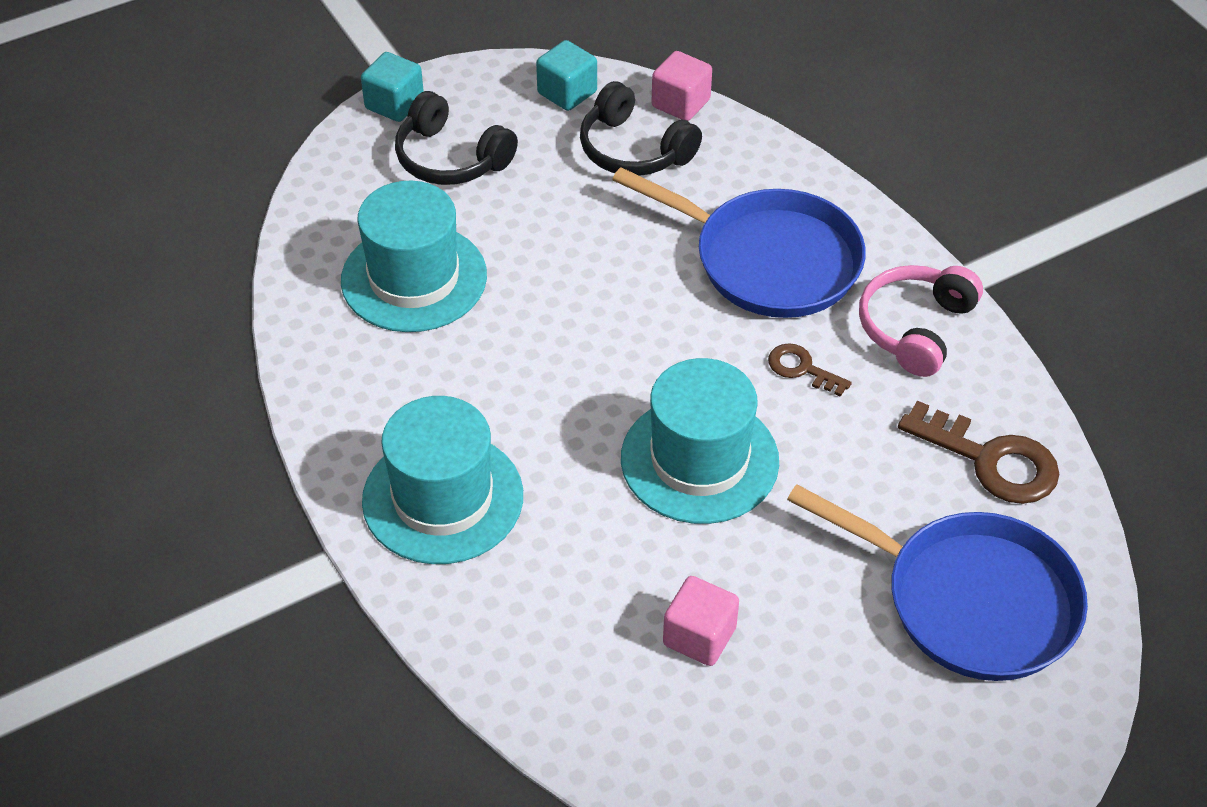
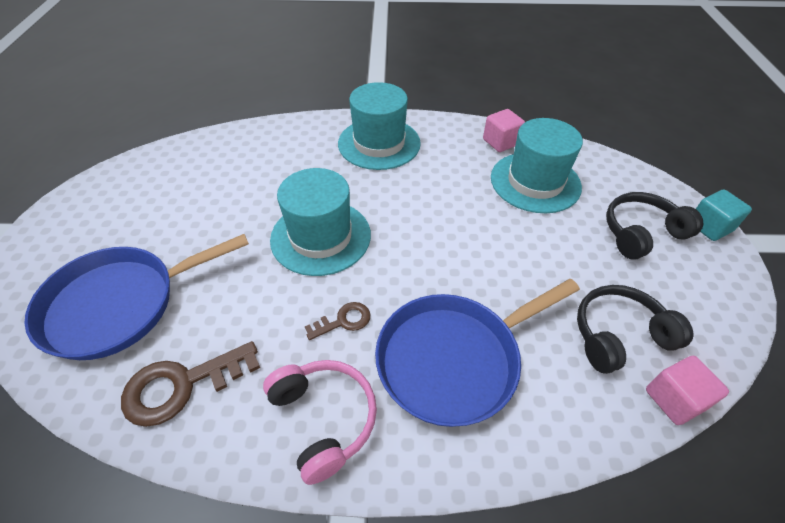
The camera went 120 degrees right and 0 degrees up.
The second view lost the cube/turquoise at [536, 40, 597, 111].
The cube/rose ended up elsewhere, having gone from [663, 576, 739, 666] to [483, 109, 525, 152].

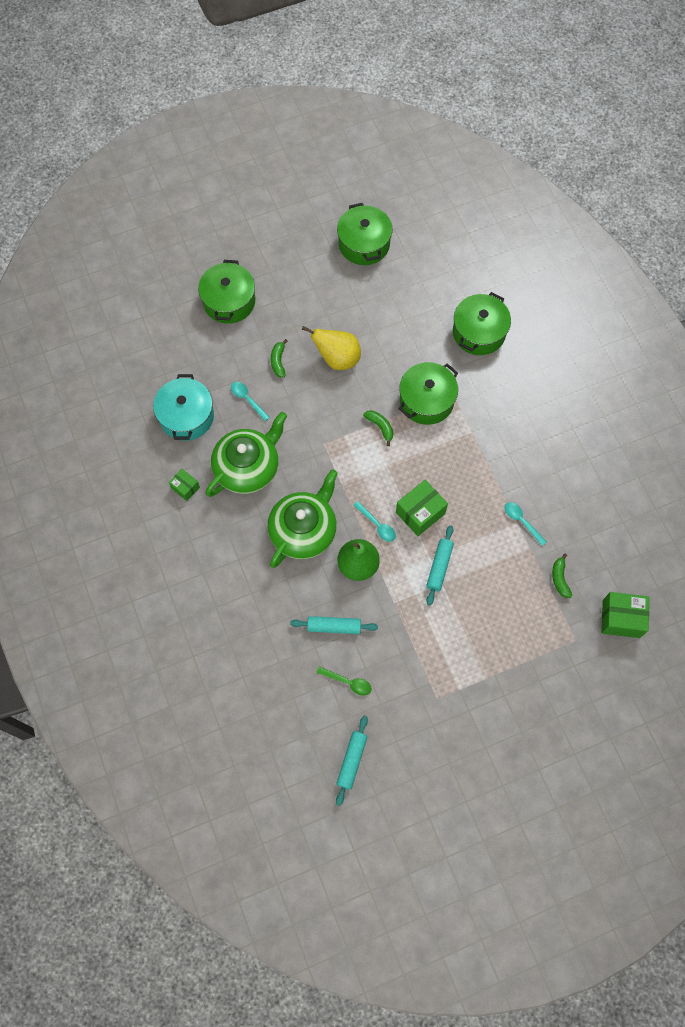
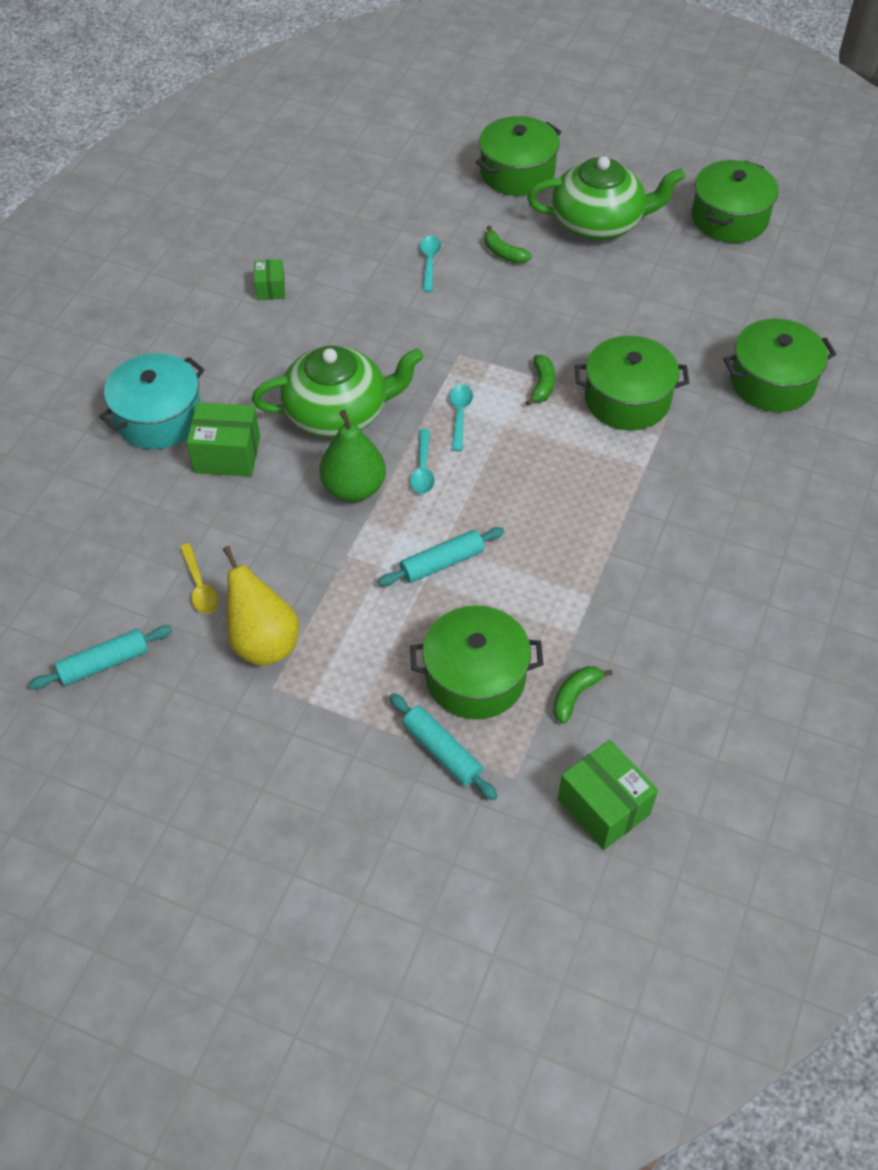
The camera went 45 degrees right and 15 degrees down.
The second view gained the marmite/vert at [410, 605, 544, 719].
The marmite/turquoise ended up elsewhere, having gone from [153, 374, 214, 441] to [99, 353, 205, 449].
The théière/vert ended up elsewhere, having gone from [206, 412, 287, 497] to [527, 156, 685, 240].
The rouleau à pâtisserie/turquoise ended up elsewhere, having gone from [290, 616, 378, 634] to [389, 693, 498, 800].
The poire/jaune ended up elsewhere, having gone from [302, 326, 361, 370] to [223, 546, 299, 666].
The boîte/vert ended up elsewhere, having gone from [396, 480, 448, 536] to [187, 402, 260, 477].
The cuillère/turquoise ended up elsewhere, having gone from [505, 502, 547, 546] to [450, 384, 473, 451].
What was the cuillère/vert at [316, 666, 372, 696] turned into the cuillère/jaune at [180, 543, 219, 613].
The banane/vert at [271, 339, 288, 377] ended up facing another way, 90 degrees counterclockwise from before.

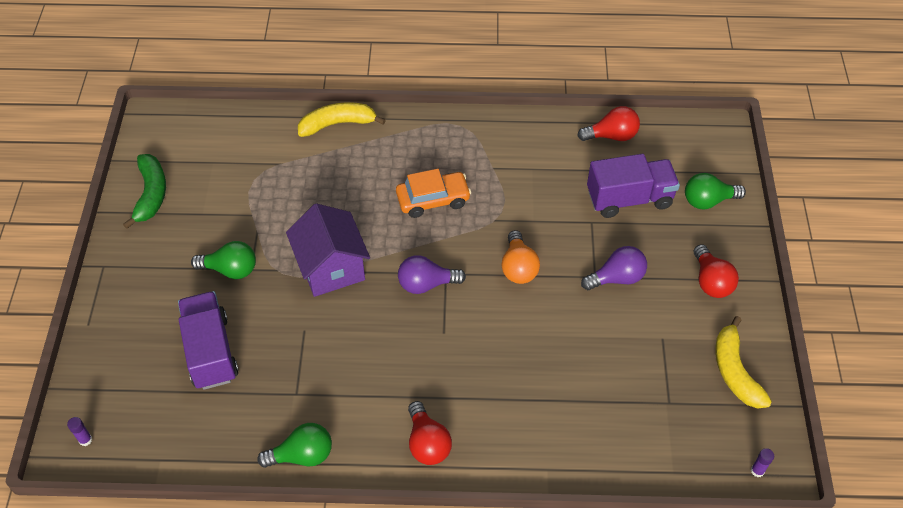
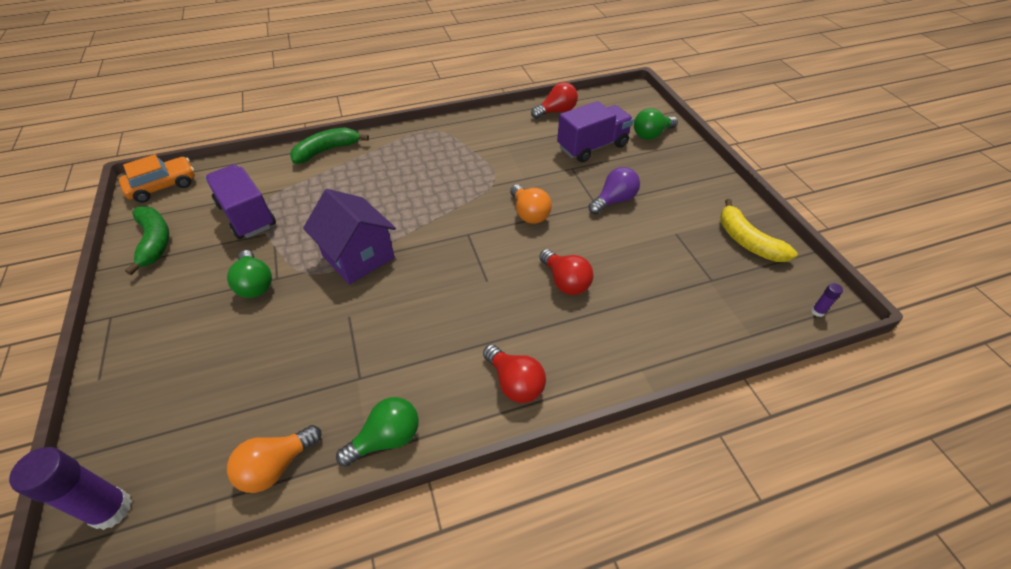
The camera went 20 degrees left and 5 degrees down.
The second view lost the ampoule/violet at [398, 255, 466, 294].
The second view gained the ampoule/orange at [227, 425, 322, 493].
The camion/violet ended up elsewhere, having gone from [178, 291, 239, 390] to [205, 164, 276, 239].
The voiture/orange ended up elsewhere, having gone from [396, 169, 471, 218] to [119, 154, 195, 203].
The ampoule/rouge ended up elsewhere, having gone from [693, 244, 739, 298] to [539, 249, 594, 295].
What was the banane/jaune at [298, 102, 386, 137] turned into the banane/vert at [290, 127, 369, 164].
The ampoule/vert at [191, 241, 256, 279] ended up facing another way, 75 degrees clockwise from before.
The size of the bâton de colle/violet at [67, 417, 92, 446] changed by a factor of 2.27.

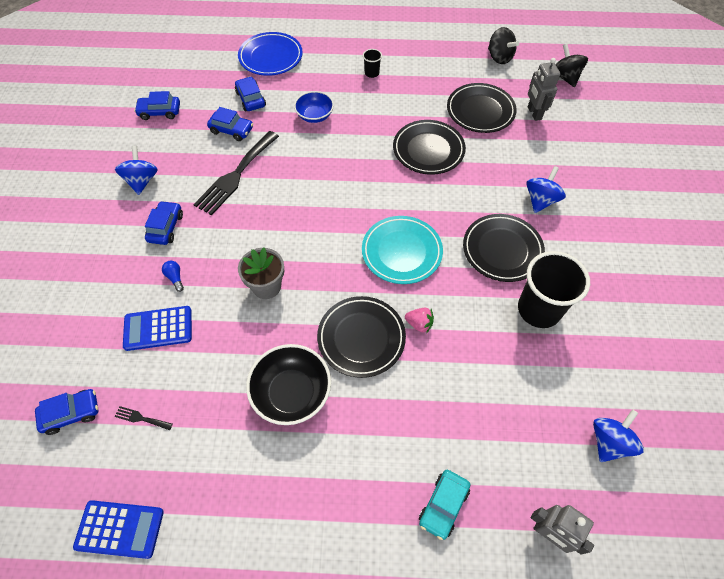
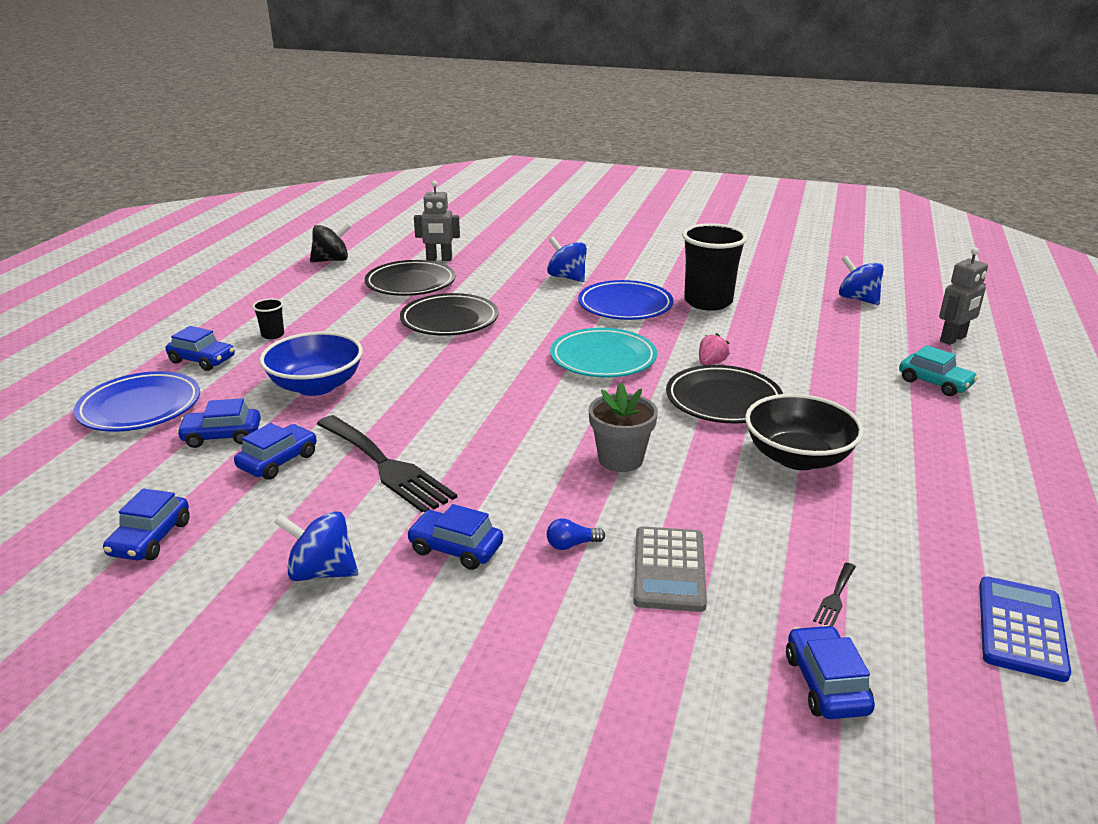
The camera went 75 degrees left and 30 degrees down.
The second view lost the toupie/noir at [555, 44, 588, 87].
The second view gained the voiture/bleu at [165, 326, 235, 371].
What was the calculatrice/bleu at [123, 306, 192, 351] turned into the calculatrice/gris at [633, 527, 707, 612].
What was the assiette/noir at [463, 214, 545, 282] turned into the assiette/bleu at [578, 280, 673, 320].
The size of the bol/bleu at [294, 91, 334, 123] changed by a factor of 1.56.

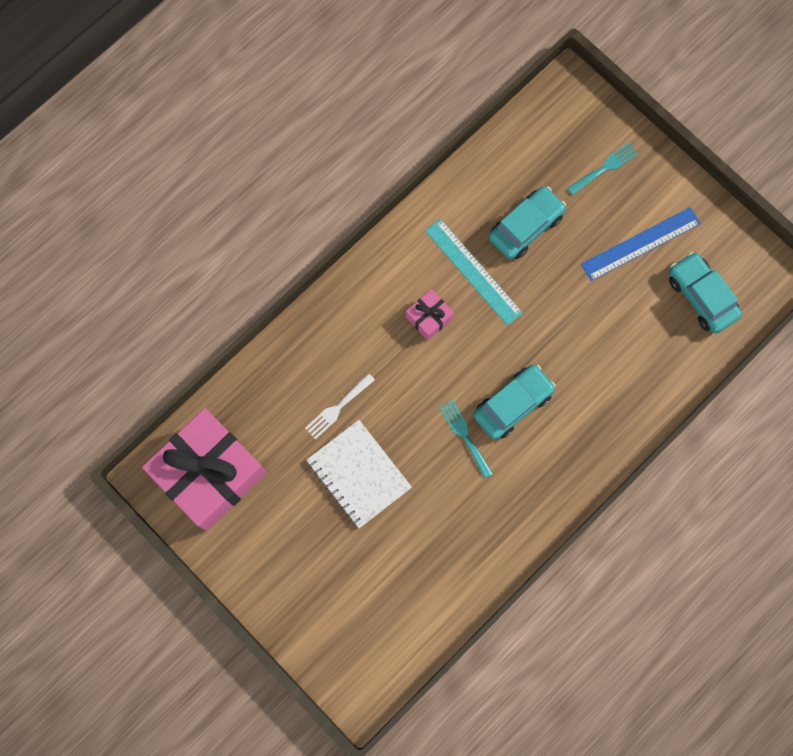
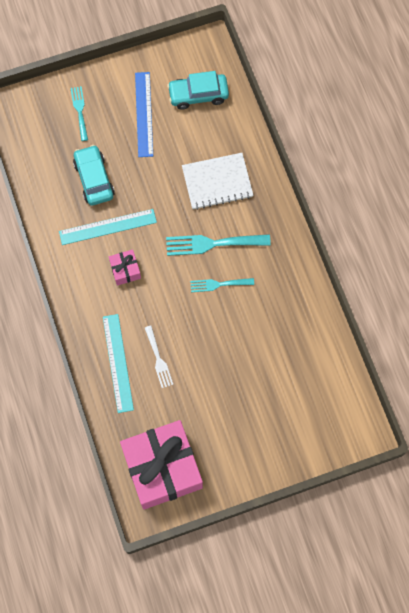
The camera went 65 degrees left and 5 degrees down.
The second view gained the règle/turquoise at [103, 314, 134, 413].
The carnet/blanc ended up elsewhere, having gone from [307, 420, 412, 528] to [182, 153, 253, 210].
Where the voiture/turquoise stood at [473, 364, 556, 440], the fourchette/turquoise came to stand at [166, 234, 271, 256].

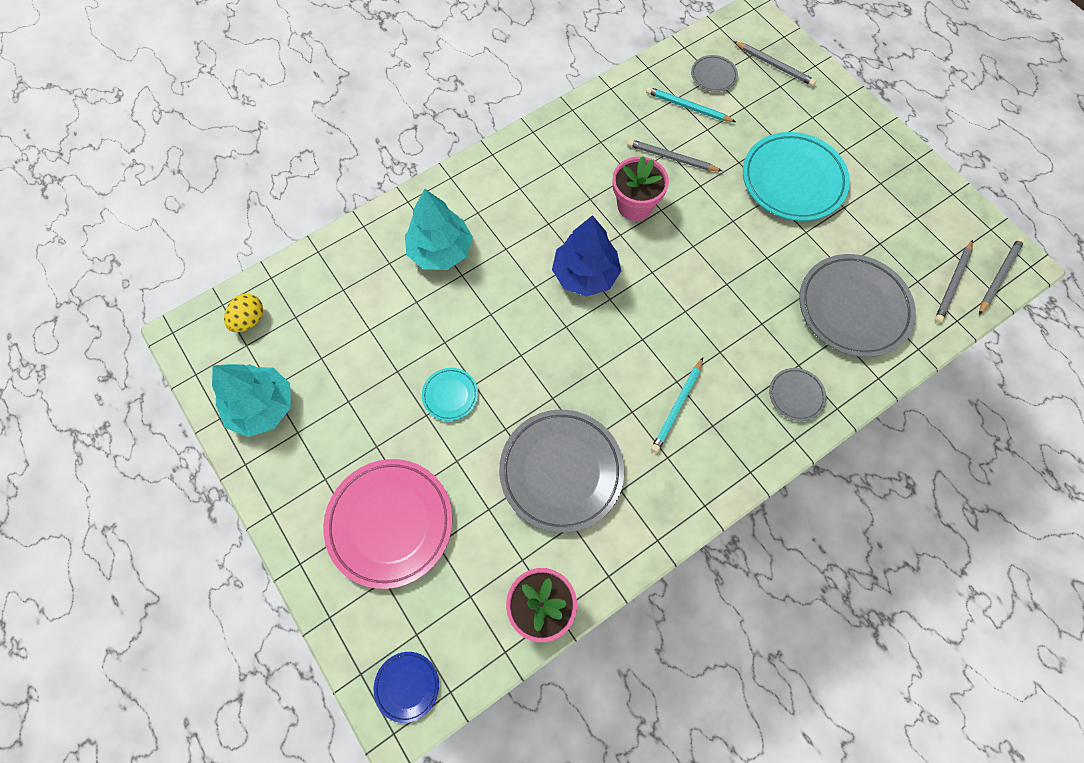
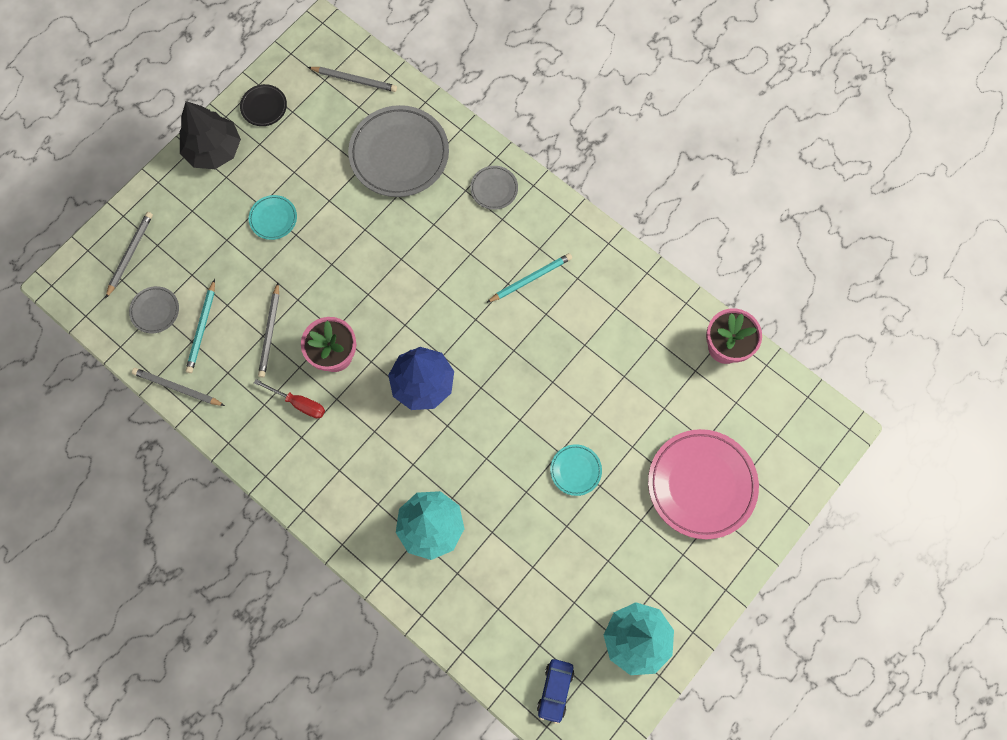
The camera went 105 degrees left and 5 degrees up.
The second view lost the assiette/bleu at [373, 652, 439, 723].
The second view lost the assiette/gris at [499, 410, 624, 533].
The second view gained the arbre/noir at [179, 101, 241, 169].
The second view gained the assiette/noir at [240, 84, 287, 126].
The second view gained the tournevis/rouge at [254, 379, 325, 418].
The crayon/gris ended up elsewhere, having gone from [979, 237, 1025, 315] to [132, 368, 225, 406].
Where the œuf/jaune stood at [224, 294, 263, 332], the voiture/bleu came to stand at [537, 659, 574, 724].
The crayon/turquoise at [651, 358, 703, 453] ended up facing another way, 45 degrees counterclockwise from before.
The size of the assiette/turquoise at [743, 132, 850, 221] changed by a factor of 0.47.

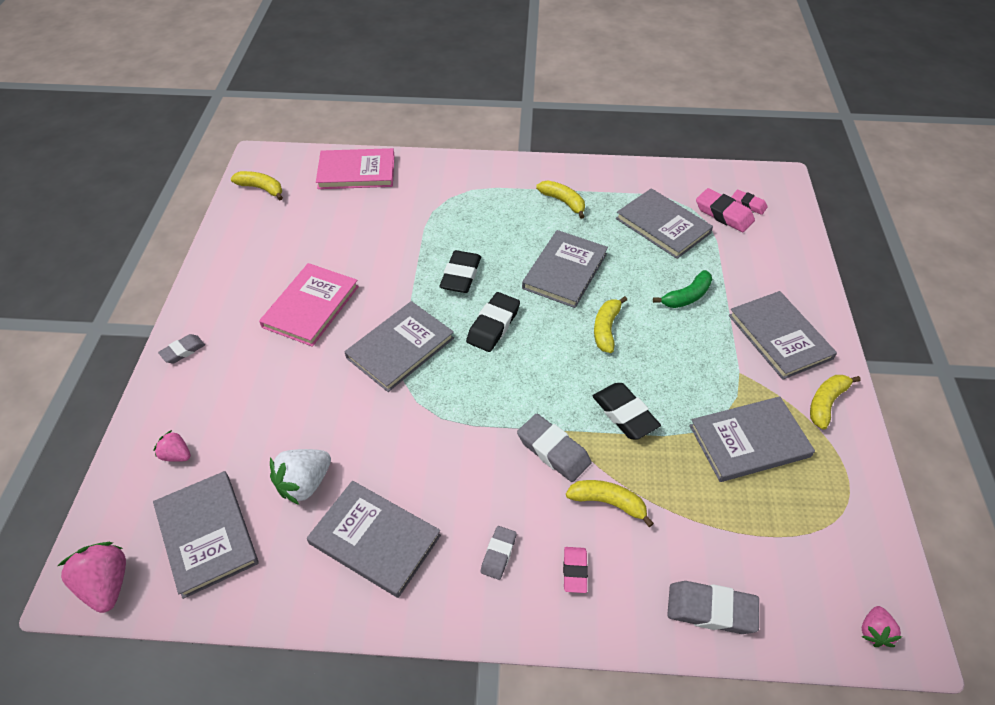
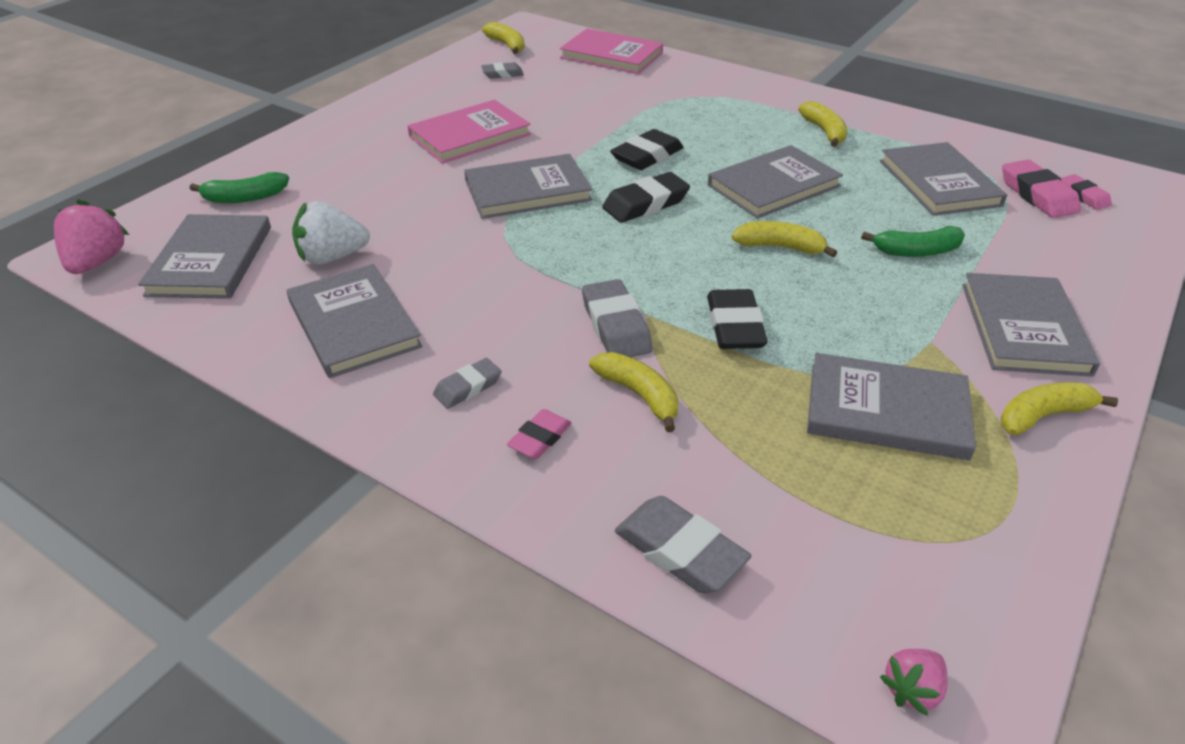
The camera went 30 degrees right and 10 degrees down.
The gomme/gris ended up elsewhere, having gone from [158, 334, 205, 363] to [481, 62, 524, 79].
Where the fraise/rose stood at [154, 430, 191, 462], the banane/vert came to stand at [190, 172, 289, 203].
The banane/jaune at [594, 296, 627, 353] ended up facing another way, 60 degrees clockwise from before.

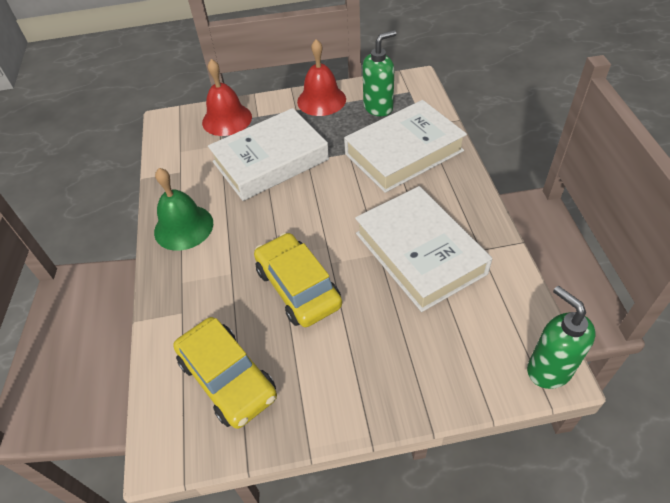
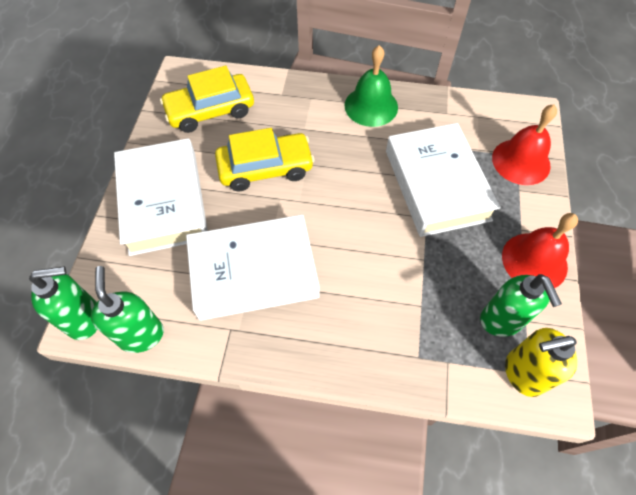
The camera went 105 degrees right and 10 degrees up.
The second view gained the distributeur de savon/vert at [91, 266, 164, 353].
The second view gained the distributeur de savon/jaune at [505, 328, 577, 397].
The livre/blanc ended up elsewhere, having gone from [344, 100, 467, 193] to [114, 138, 208, 256].

